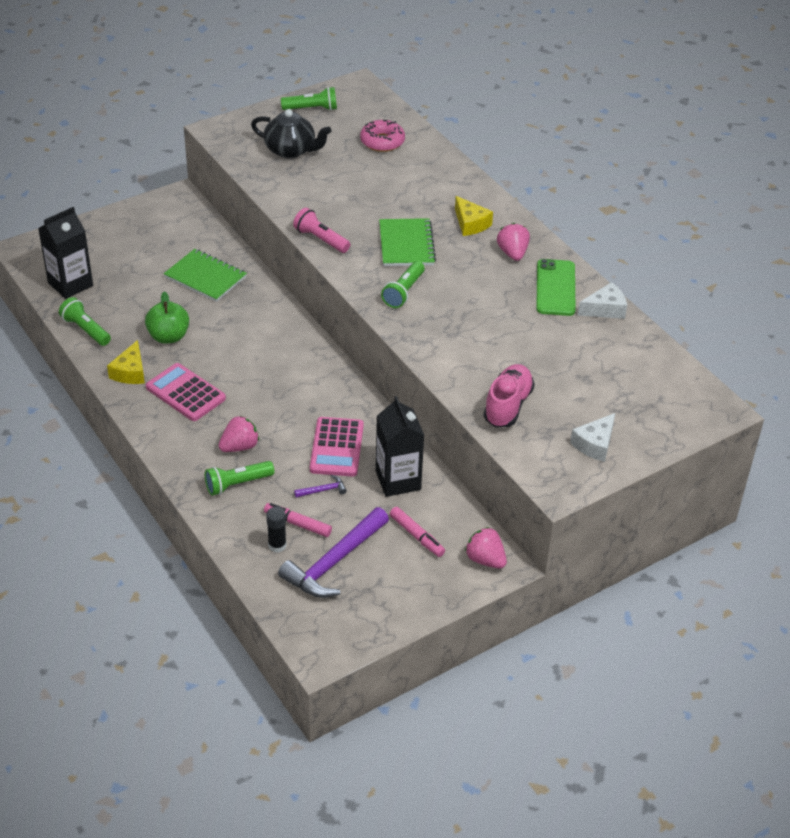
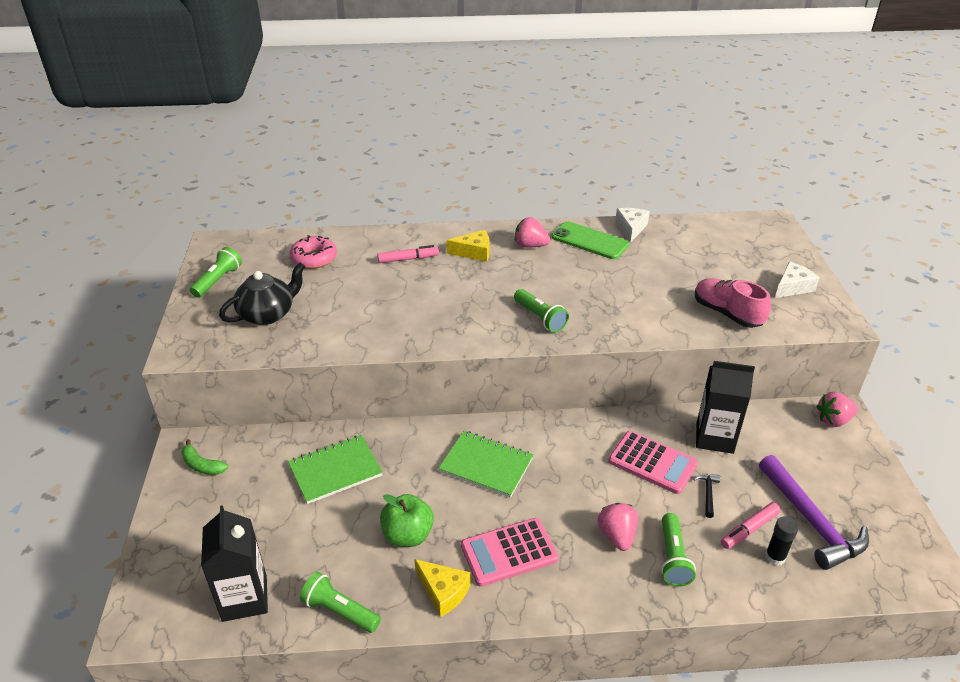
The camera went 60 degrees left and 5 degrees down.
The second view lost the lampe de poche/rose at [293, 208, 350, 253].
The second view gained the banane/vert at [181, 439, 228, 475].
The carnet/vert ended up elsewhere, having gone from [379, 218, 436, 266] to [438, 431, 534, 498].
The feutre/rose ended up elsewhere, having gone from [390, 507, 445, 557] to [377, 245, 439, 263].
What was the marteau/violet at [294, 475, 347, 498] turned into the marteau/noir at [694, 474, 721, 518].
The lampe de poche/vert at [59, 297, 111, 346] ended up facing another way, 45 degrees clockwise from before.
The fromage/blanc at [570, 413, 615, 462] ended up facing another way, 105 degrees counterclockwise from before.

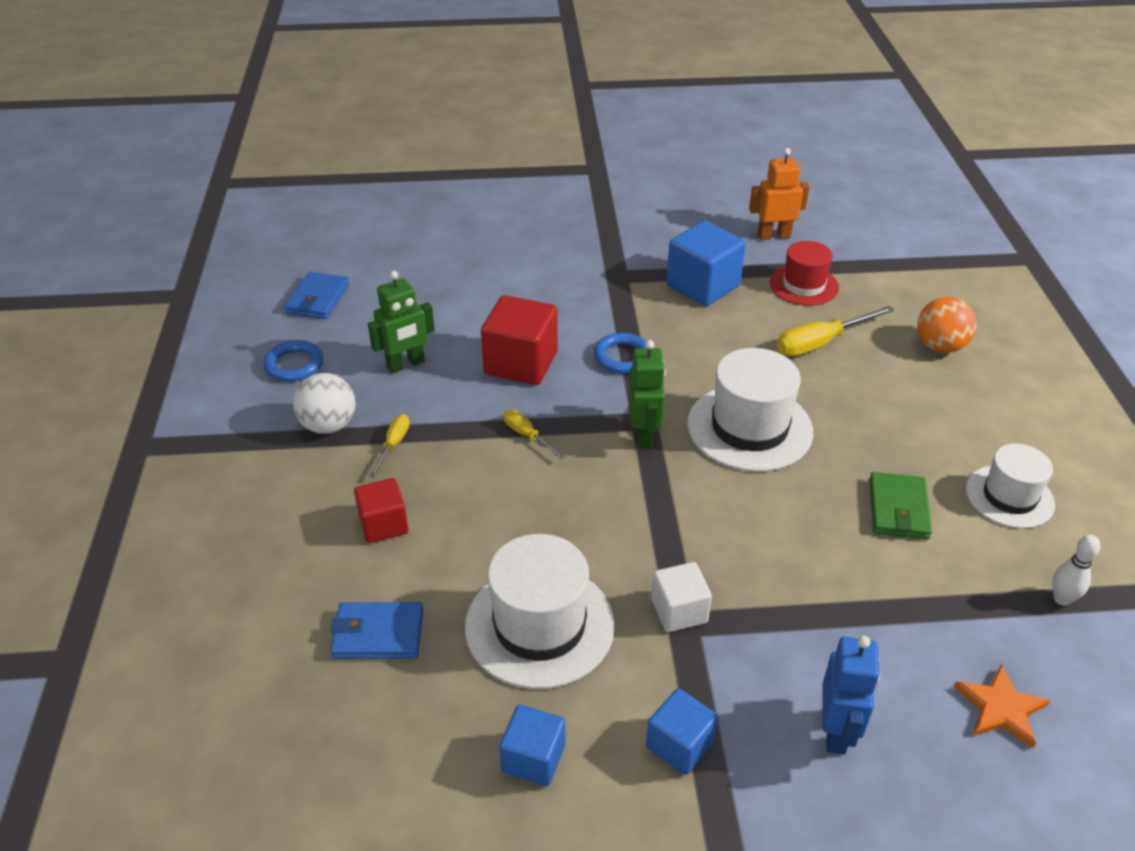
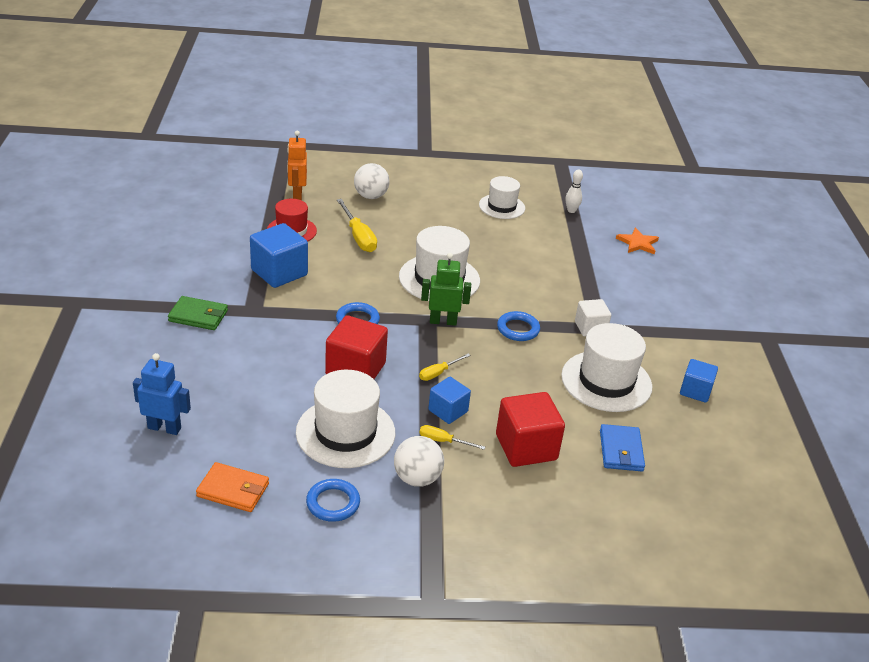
The camera went 90 degrees left and 5 degrees down.
The second view gained the anneau/bleu at [497, 311, 540, 341].
The cube/bleu ended up elsewhere, having gone from [646, 688, 718, 775] to [428, 377, 471, 424].
The robot/orange ended up elsewhere, having gone from [749, 148, 809, 240] to [287, 131, 307, 200].
The robot/bleu ended up elsewhere, having gone from [822, 636, 880, 755] to [133, 353, 191, 435].
The portefeuille/vert ended up elsewhere, having gone from [869, 472, 932, 539] to [168, 296, 228, 330].
Where the robot/vert stood at [368, 271, 435, 374], the chapeau/blanc came to stand at [296, 370, 395, 468].
What was the portefeuille/bleu at [284, 272, 350, 319] turned into the portefeuille/orange at [196, 462, 269, 512].
What was the balle/orange at [917, 297, 977, 353] turned into the balle/blanc at [354, 163, 390, 199].
The size of the cube/rouge at [354, 478, 409, 543] changed by a factor of 1.65.

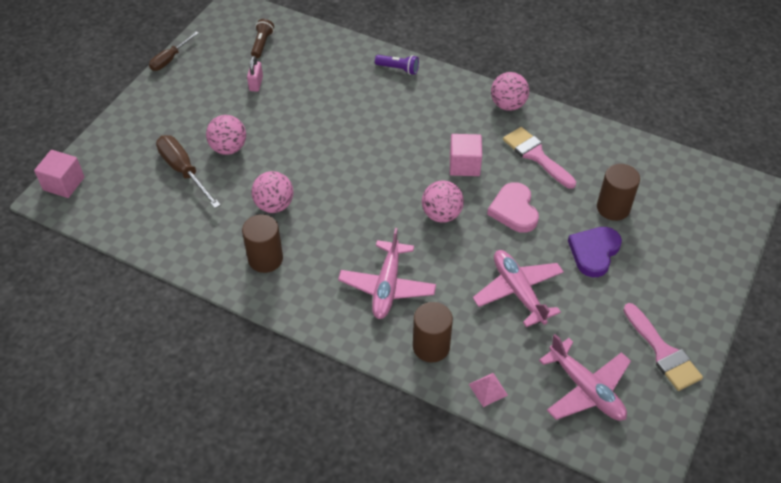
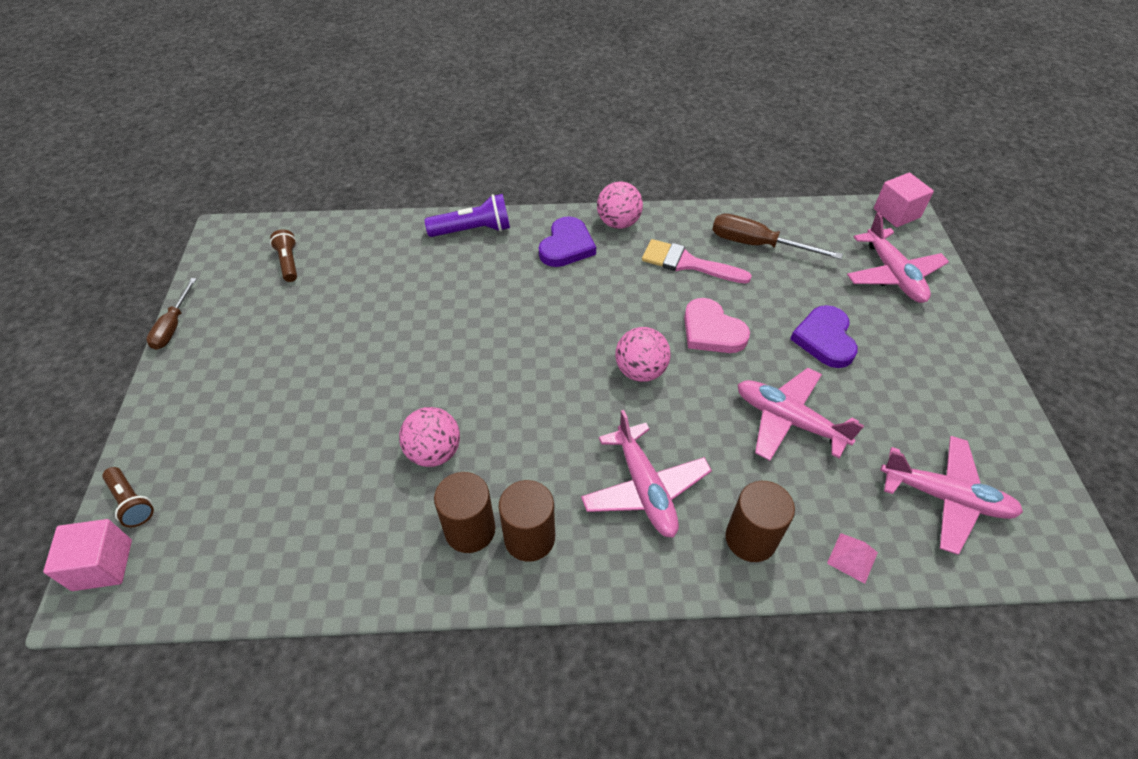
The camera went 30 degrees left and 0 degrees up.
The second view lost the balle/rose at [206, 115, 246, 155].
The second view lost the cadenas/rose at [247, 56, 263, 92].
The second view lost the pinceau/rose at [623, 303, 703, 391].
The second view gained the lampe de poche/marron at [102, 467, 154, 528].
The second view gained the cœur/violet at [539, 216, 596, 267].
The second view gained the avion/rose at [847, 212, 949, 303].
The tournevis/marron ended up elsewhere, having gone from [156, 135, 221, 208] to [712, 214, 843, 259].
The cube/rose ended up elsewhere, having gone from [450, 134, 482, 176] to [874, 173, 934, 227].
The cylindre/marron ended up elsewhere, having gone from [597, 164, 640, 221] to [498, 480, 555, 562].
The size of the lampe de poche/violet at [375, 55, 419, 75] changed by a factor of 1.53.

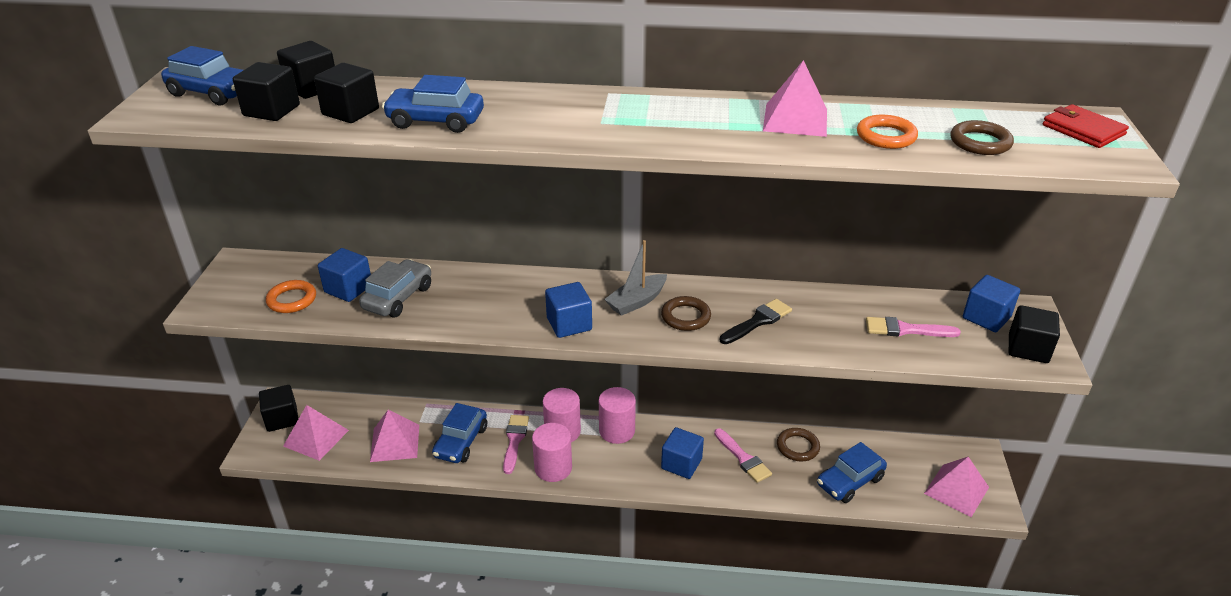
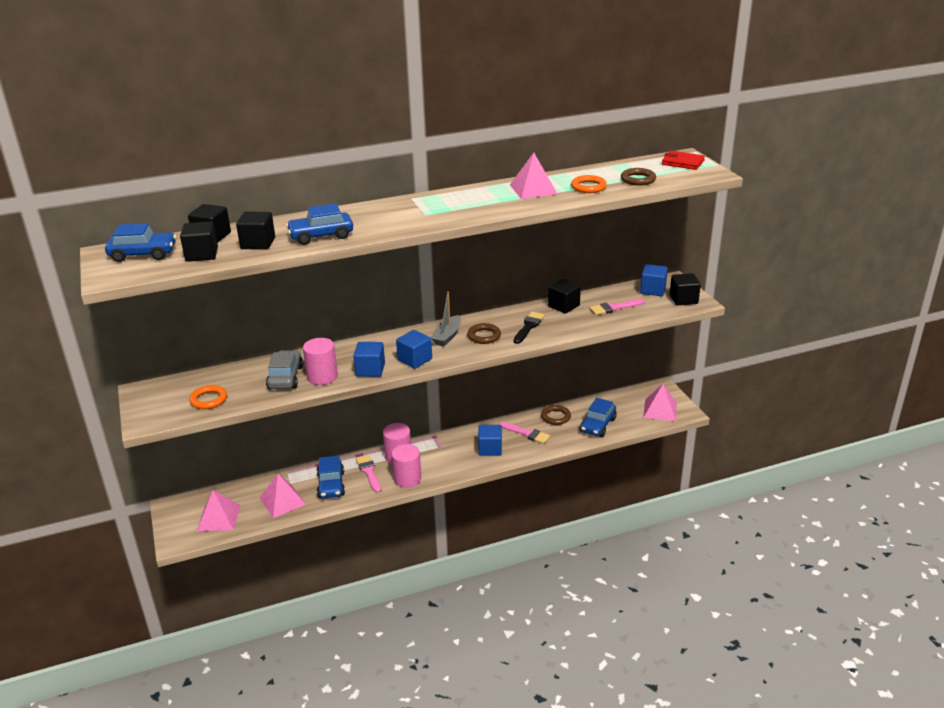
The camera went 25 degrees left and 5 degrees down.
The cube/noir ended up elsewhere, having gone from [259, 385, 298, 432] to [548, 279, 581, 314].
The cube/bleu ended up elsewhere, having gone from [318, 248, 371, 302] to [354, 342, 385, 377].
The cylindre/rose ended up elsewhere, having gone from [599, 387, 636, 444] to [303, 338, 338, 385].

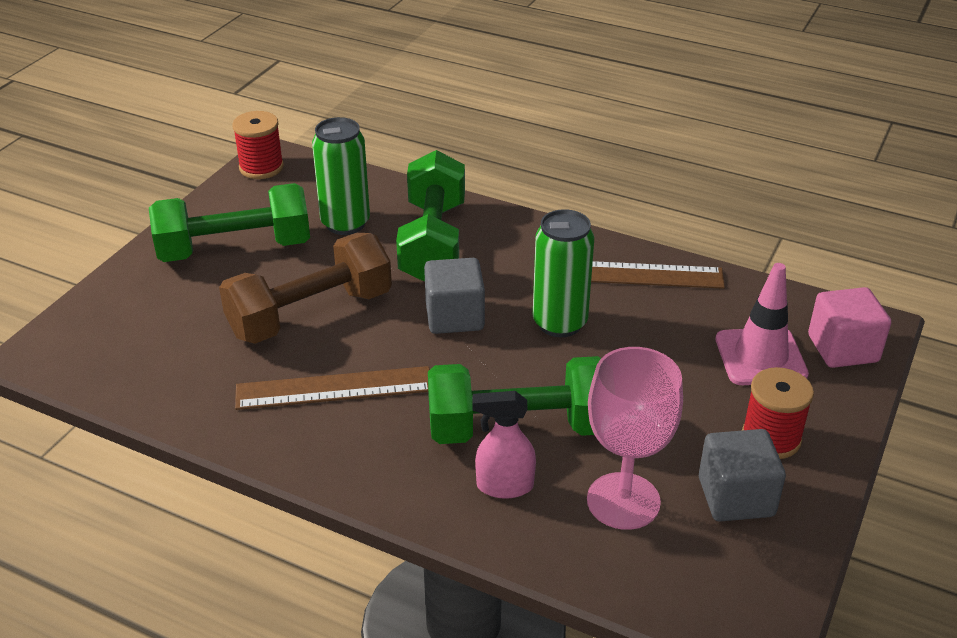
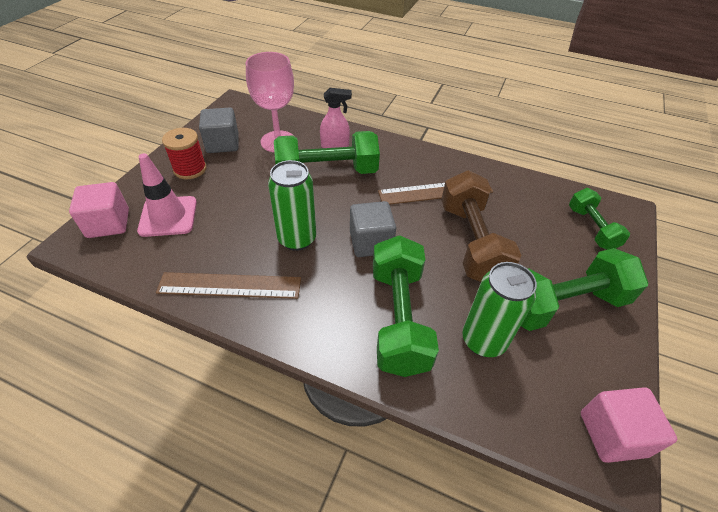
The camera went 175 degrees right and 10 degrees up.
The second view gained the haltère/vert at [569, 188, 630, 250].
Where the bobine/rouge stood at [232, 111, 284, 179], the cube/rose came to stand at [581, 387, 677, 463].
The haltère/marron at [219, 233, 392, 344] ended up facing another way, 60 degrees counterclockwise from before.

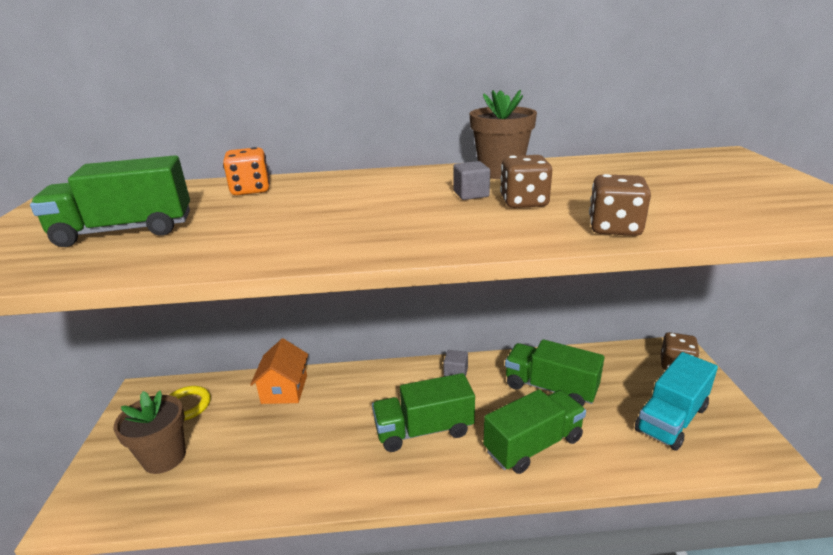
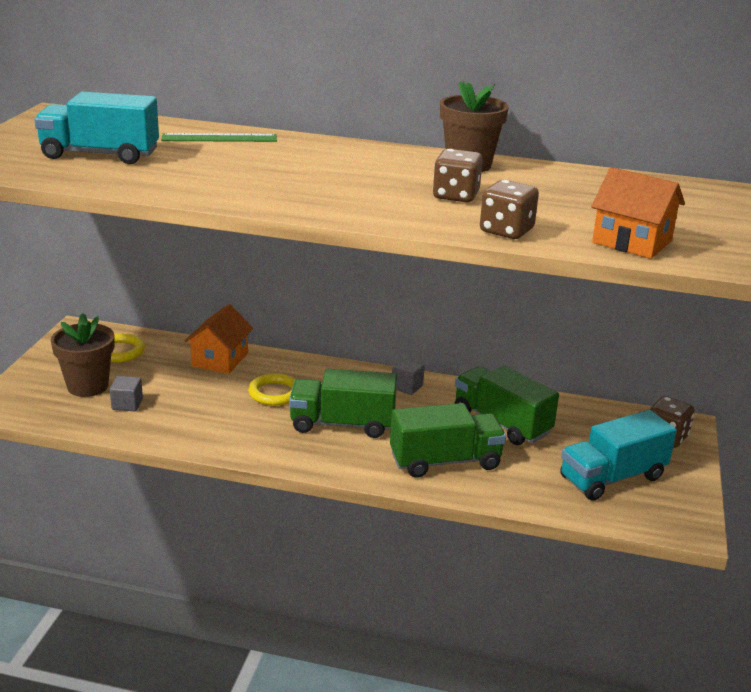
The camera went 15 degrees right and 0 degrees up.
The second view gained the anneau/jaune at [248, 373, 296, 406].
The second view gained the maison/orange at [591, 167, 685, 259].
The cube/gris ended up elsewhere, having gone from [453, 161, 490, 200] to [110, 376, 143, 411].
Where the dé/orange stood at [223, 147, 270, 195], the règle/vert came to stand at [161, 133, 277, 142].
What was the camion/vert at [30, 155, 190, 247] turned into the camion/turquoise at [34, 92, 159, 164].

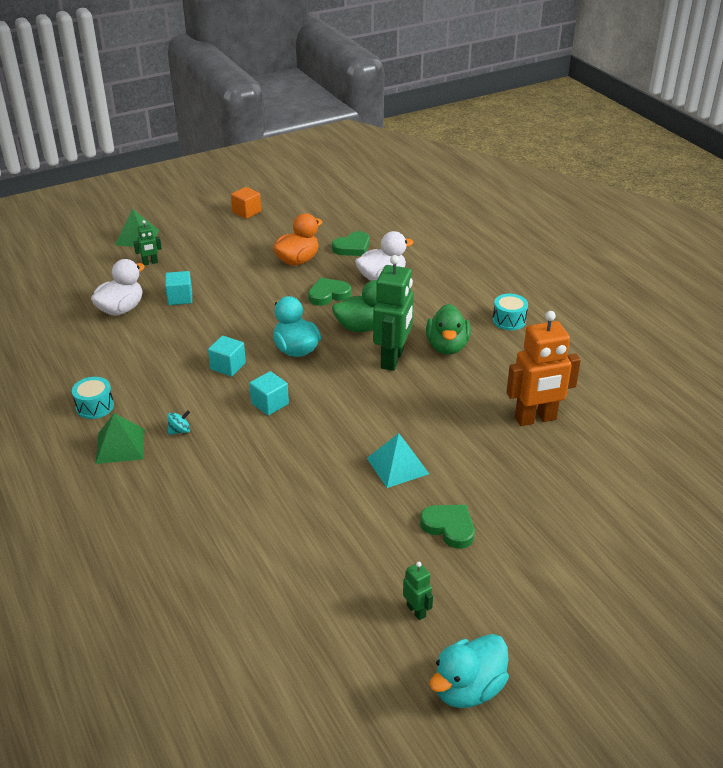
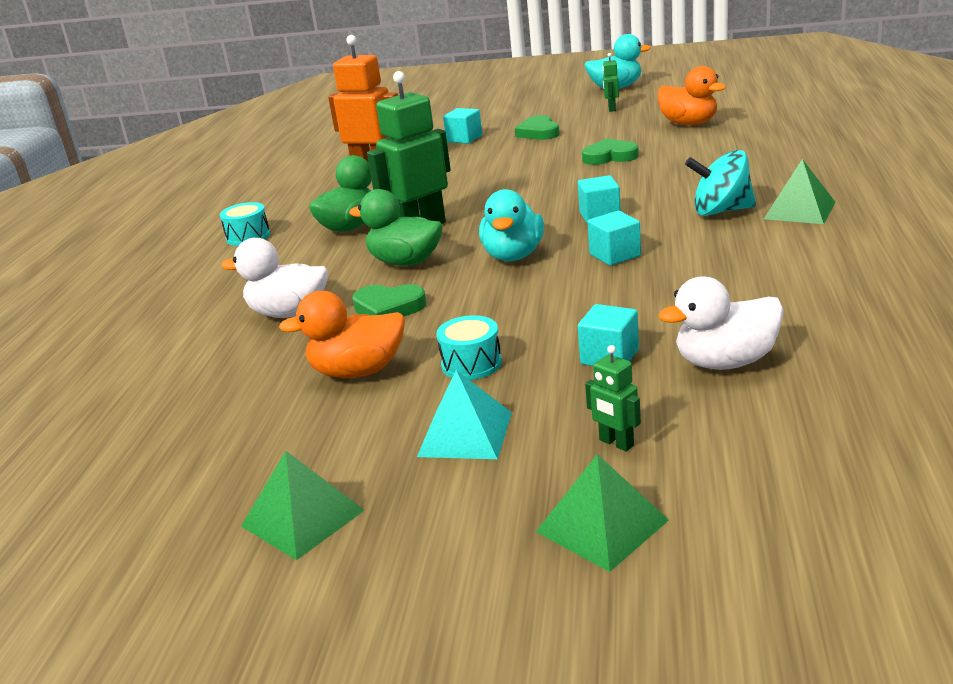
The camera went 140 degrees left and 10 degrees down.
The second view gained the cube/turquoise at [443, 108, 482, 144].
The second view gained the canard/orange at [657, 66, 726, 125].
The tambour/turquoise ended up elsewhere, having gone from [72, 377, 114, 419] to [436, 315, 502, 380].
The cœur/vert ended up elsewhere, having gone from [332, 231, 370, 256] to [582, 138, 639, 165].
The pyramide/turquoise ended up elsewhere, having gone from [367, 433, 429, 488] to [417, 370, 512, 459].
Where the cube/orange stood at [231, 187, 261, 219], the pyramide/vert came to stand at [241, 451, 365, 560].
The robot/vert at [133, 220, 162, 266] ended up facing another way, 150 degrees counterclockwise from before.
The size of the toupie/turquoise at [168, 410, 190, 435] changed by a factor of 2.12.

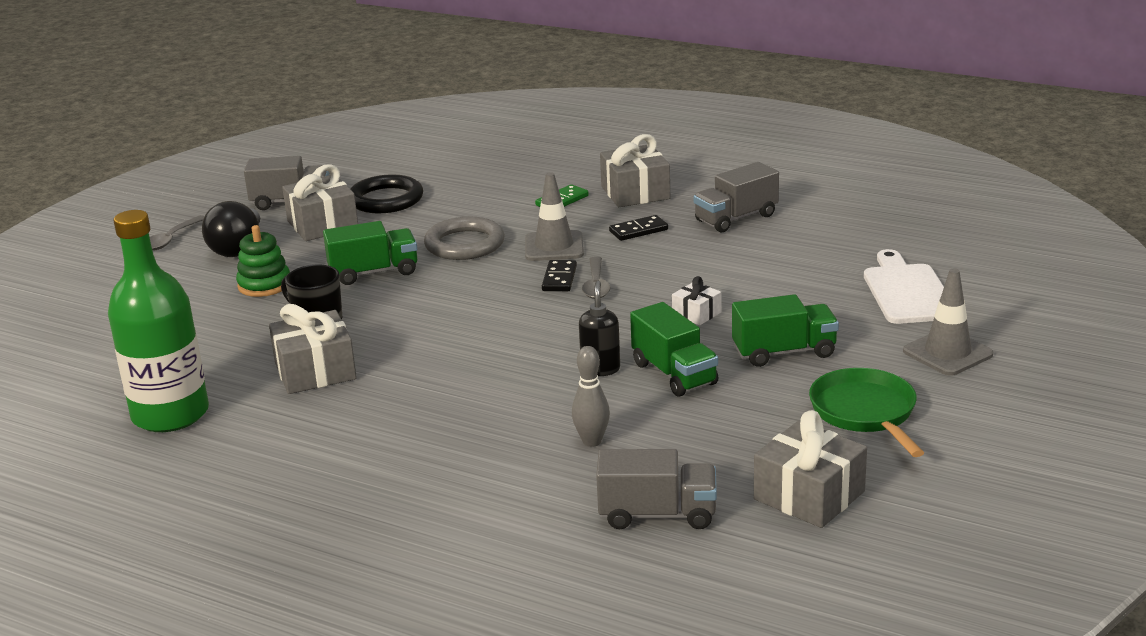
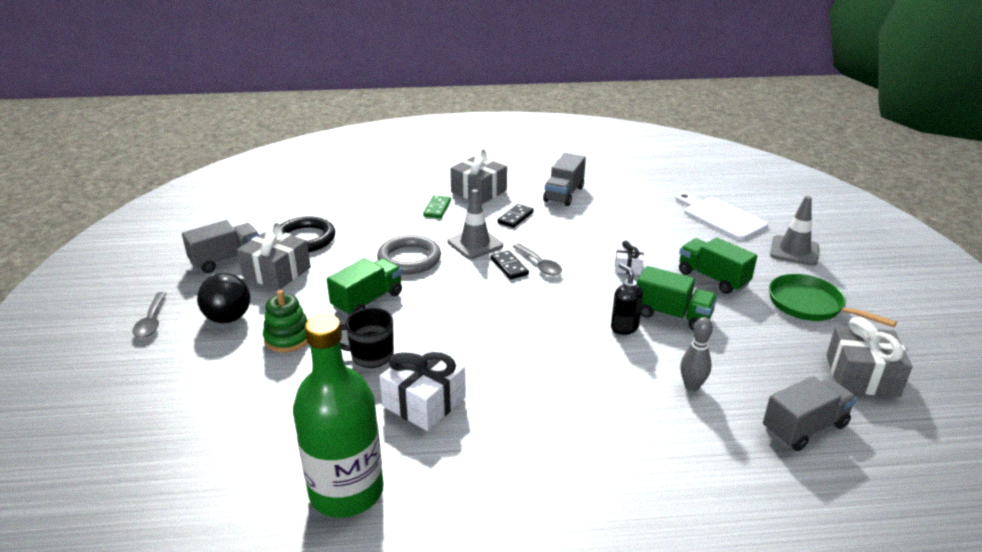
The camera went 35 degrees left and 5 degrees up.
What was the cadeau/gris at [269, 304, 357, 394] turned into the cadeau/blanc at [379, 345, 466, 431].
The camion/vert at [732, 294, 839, 367] ended up facing another way, 90 degrees counterclockwise from before.

